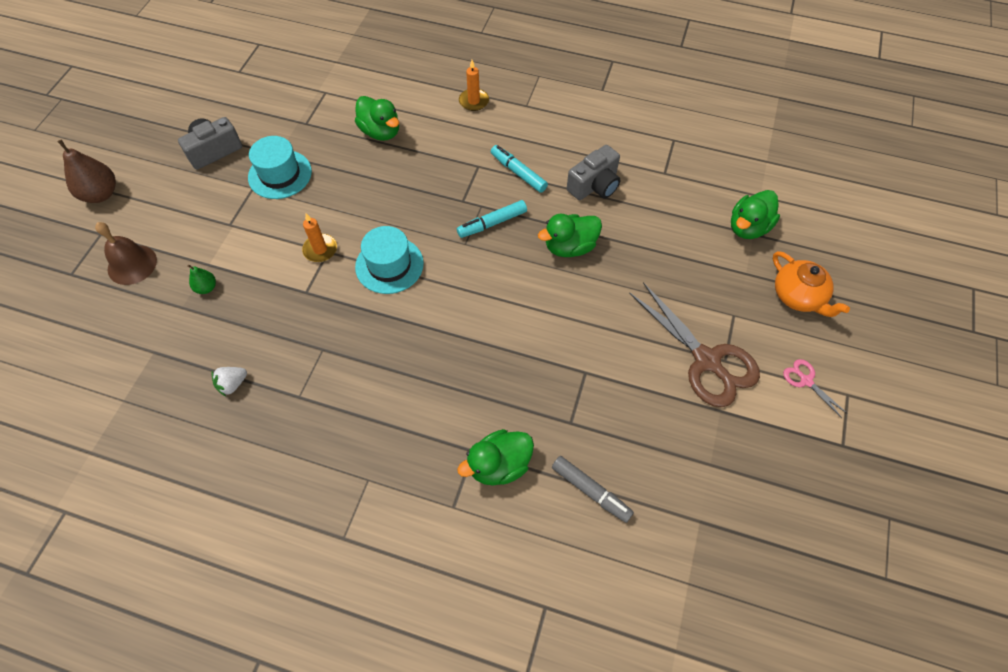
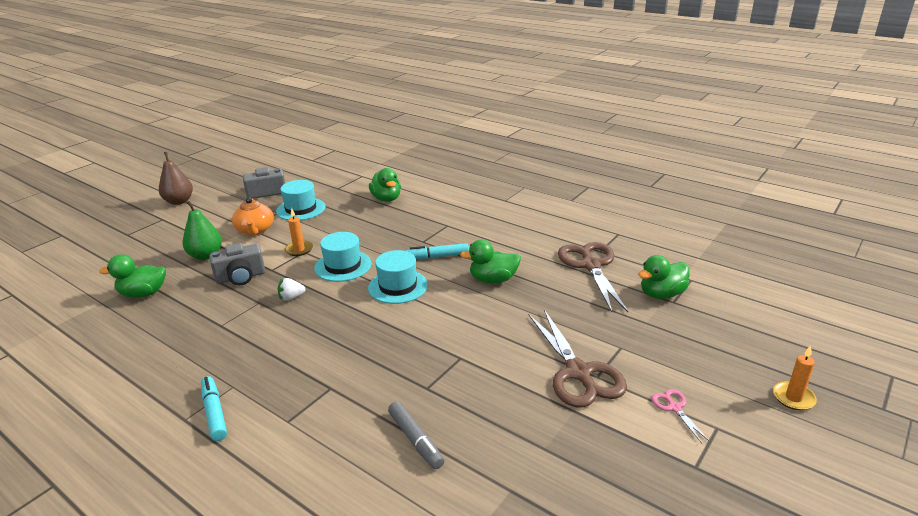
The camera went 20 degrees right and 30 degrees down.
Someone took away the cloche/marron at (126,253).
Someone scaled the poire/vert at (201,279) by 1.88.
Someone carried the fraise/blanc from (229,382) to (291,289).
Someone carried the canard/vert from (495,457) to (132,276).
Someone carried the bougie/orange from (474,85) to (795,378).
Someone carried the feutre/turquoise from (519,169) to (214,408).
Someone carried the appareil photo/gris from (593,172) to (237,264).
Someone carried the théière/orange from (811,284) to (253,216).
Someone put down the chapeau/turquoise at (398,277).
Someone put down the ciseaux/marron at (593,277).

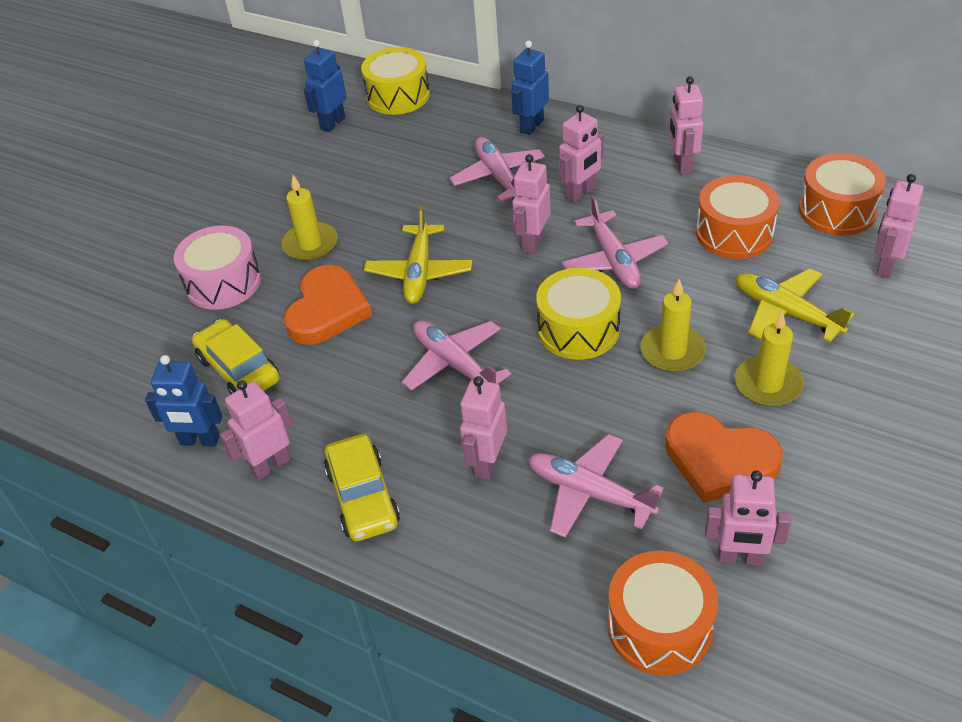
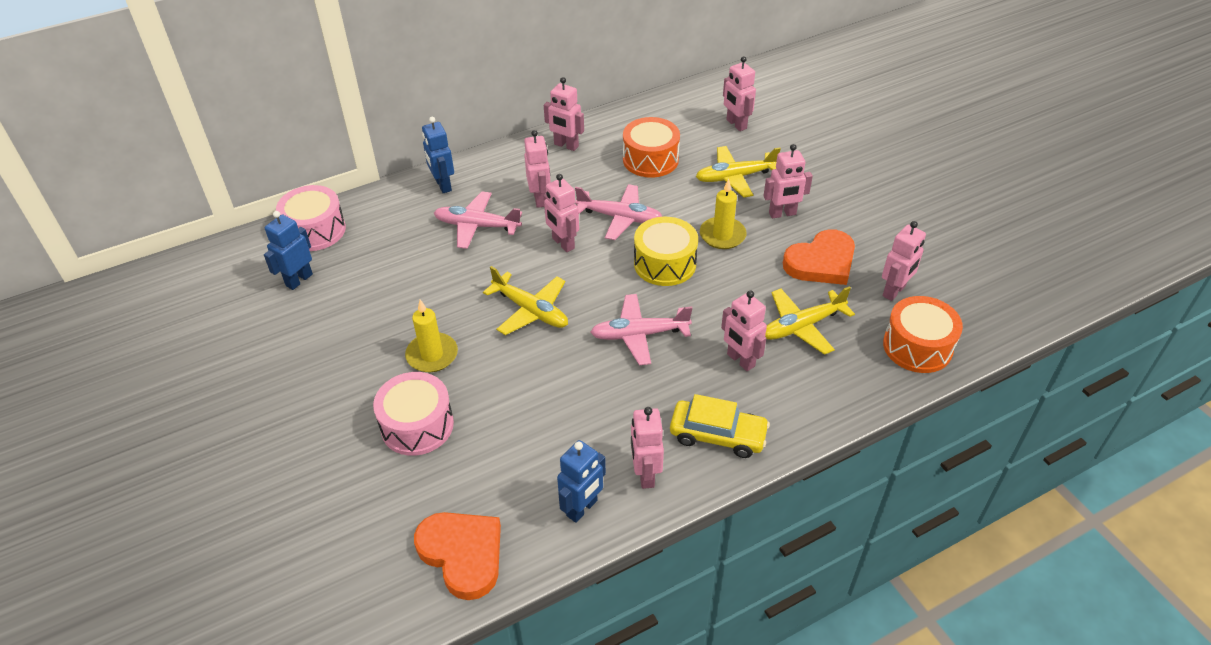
The camera went 60 degrees left and 0 degrees up.
Someone took away the voiture/jaune at (235,357).
Someone carried the cœur/orange from (328,305) to (457,556).
Someone rotated the robot/bleu at (325,86) by 60 degrees clockwise.
Someone repainted the tambour/jaune at (395,81), which became the tambour/rose at (311,218).
Someone repainted the avion/rose at (596,486), which became the avion/jaune at (810,320).
Someone swapped the bougie/jaune at (769,359) for the robot/rose at (788,181).
Someone took away the tambour/orange at (842,194).

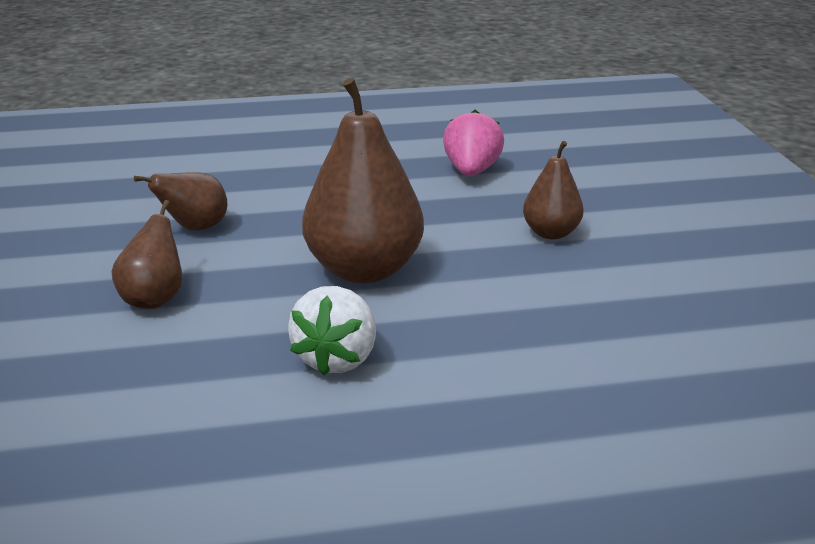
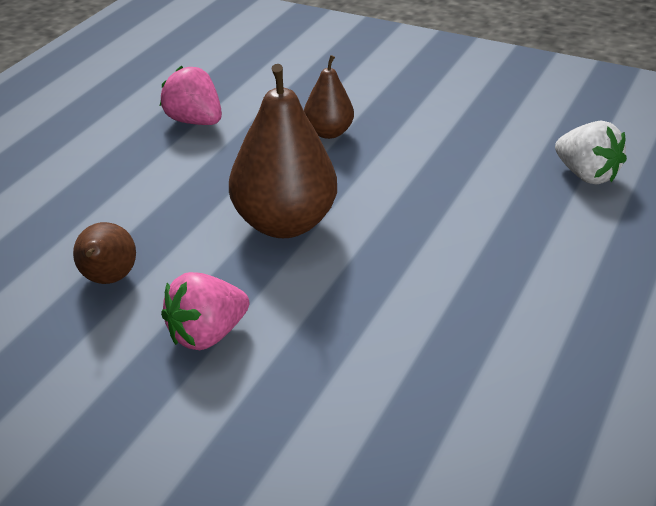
The camera went 55 degrees left and 5 degrees up.
Someone swapped the poire/marron at (146,254) for the fraise/rose at (205,311).
Someone carried the fraise/blanc from (332,331) to (591,153).

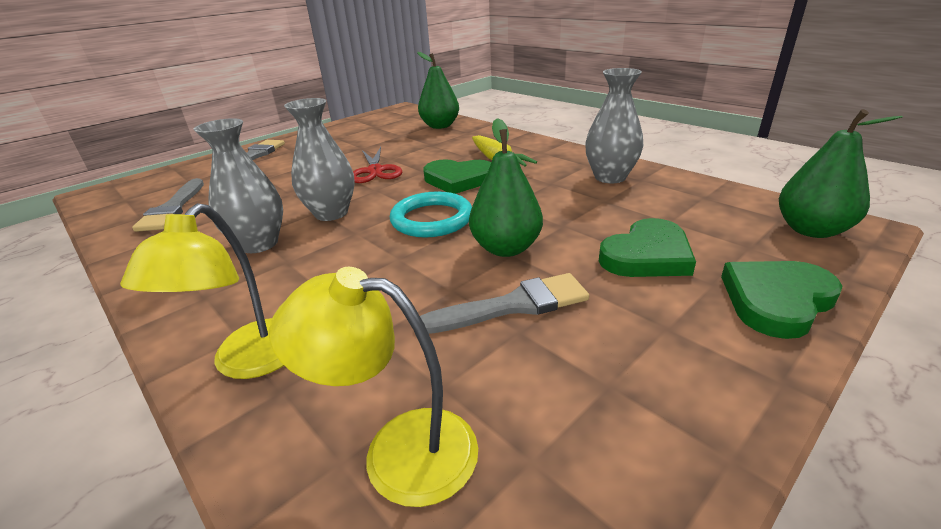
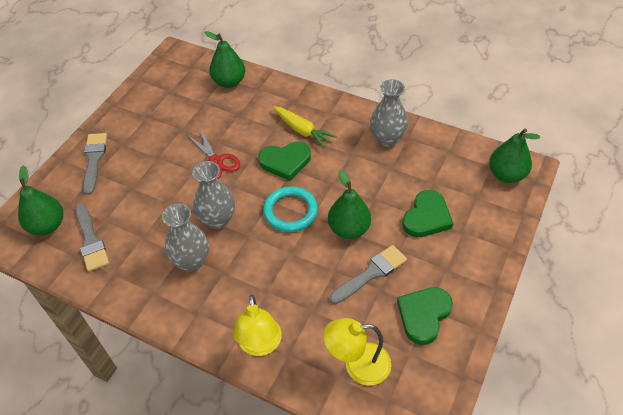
The camera went 20 degrees left and 20 degrees up.
Someone carried the cœur/vert from (782,300) to (425,316).
Someone put down the poire/vert at (40,200).

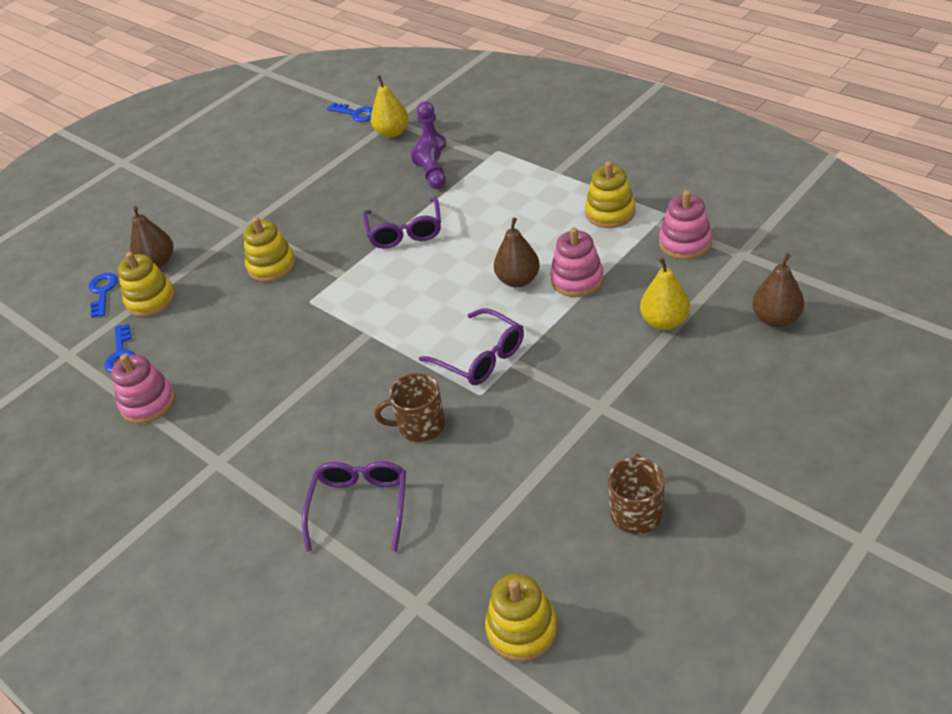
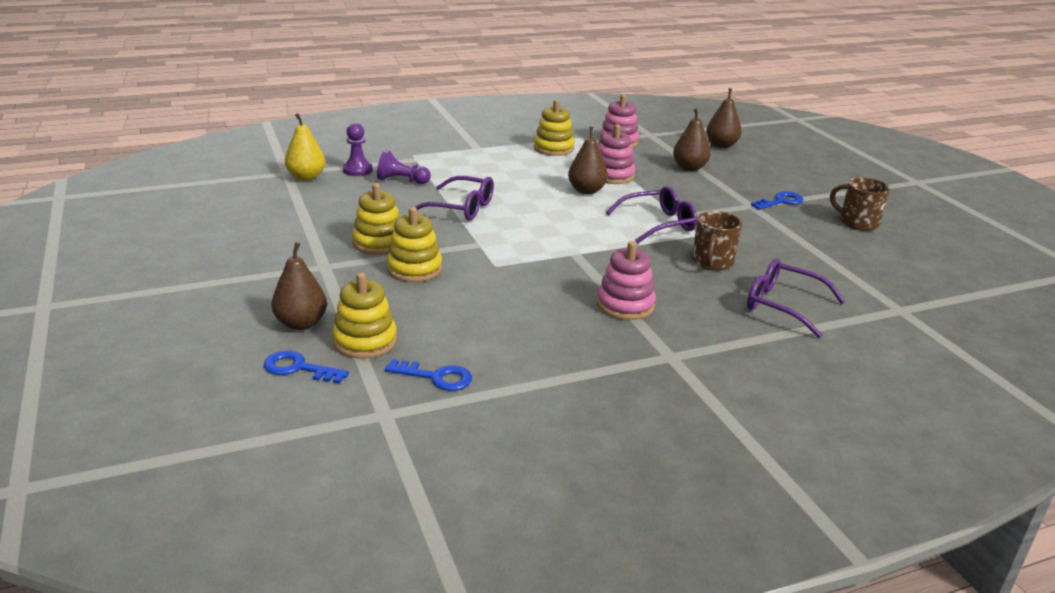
The camera went 70 degrees left and 15 degrees down.
Someone carried the jouet à empiler/rose from (143,389) to (626,280).
Someone carried the clé/bleu from (350,112) to (777,200).
Someone carried the jouet à empiler/jaune from (521,618) to (376,219).
Someone repainted the poire/jaune at (665,294), which became the poire/marron at (692,139).

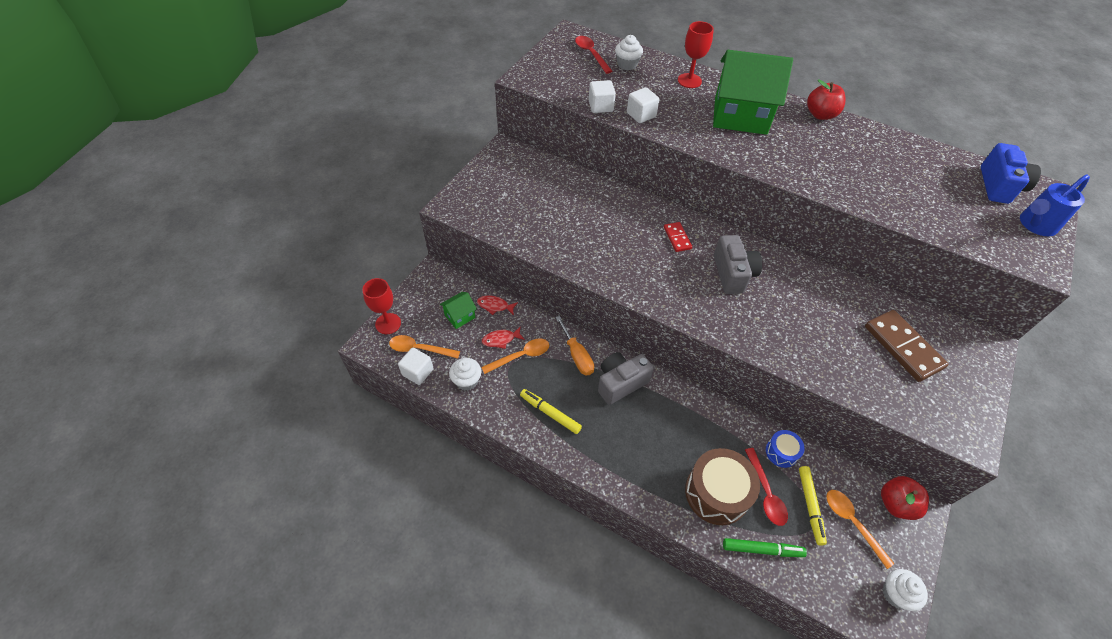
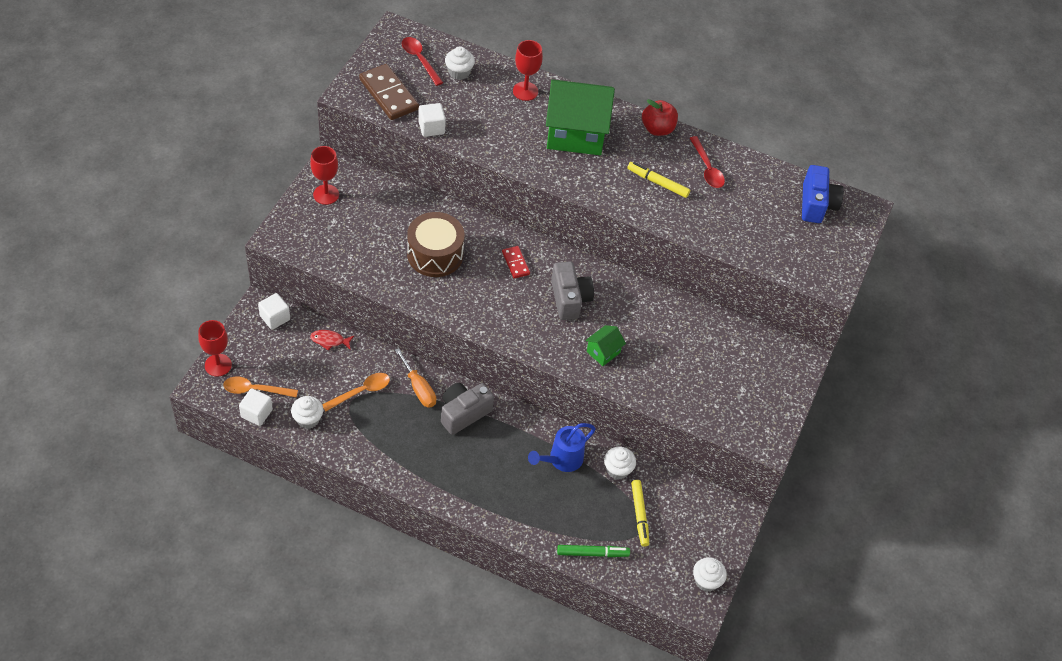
The camera went 10 degrees left and 0 degrees up.
Someone carried the maison/vert from (458,310) to (605,345).
Someone took away the poisson/rouge at (503,338).
Someone carried the feutre/jaune from (551,411) to (658,180).
Someone carried the cube/blanc from (643,105) to (274,311).
Someone carried the tambour/marron from (722,486) to (435,244).
Someone carried the cuillère/rouge from (766,487) to (707,162).
Someone swapped the tambour/bleu at (785,449) for the muffin/blanc at (620,463).
Someone took away the cuillère/orange at (860,529).
Someone carried the domino/marron from (907,346) to (389,92).
Someone took away the pomme/rouge at (905,498).
Someone carried the arrosoir/bleu from (1055,205) to (562,447).
Someone put down the verre à pied/rouge at (324,175).

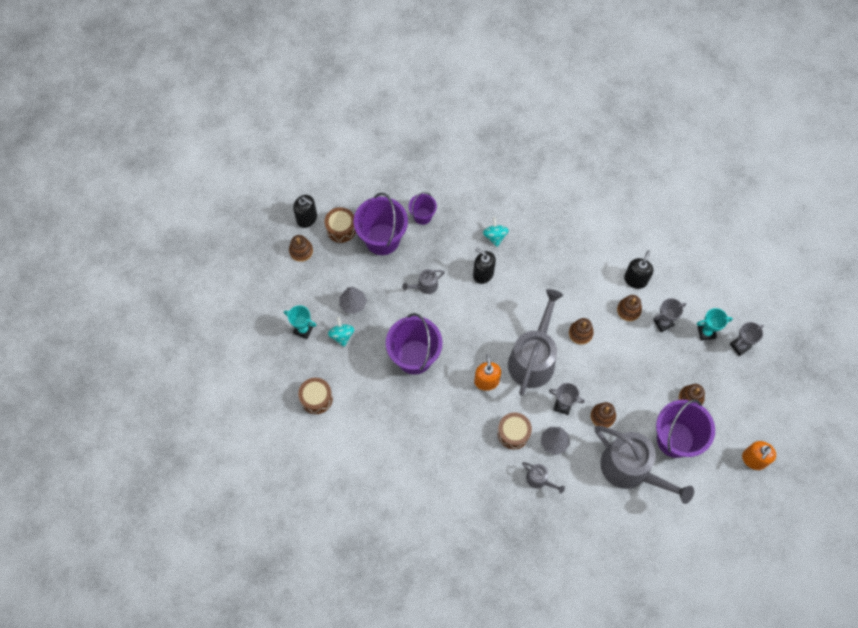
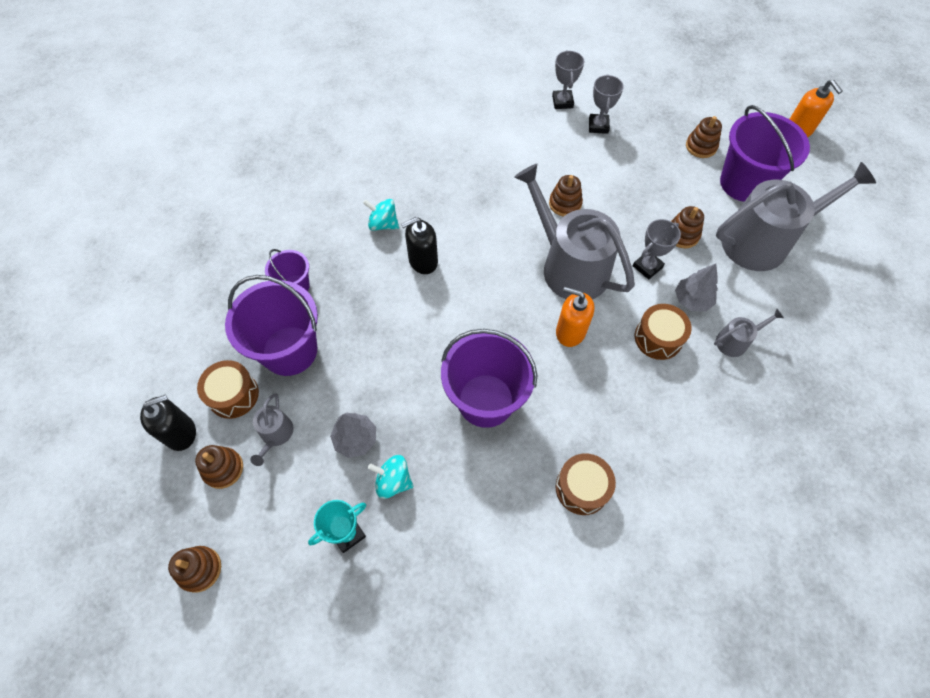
The camera went 60 degrees left and 5 degrees down.
Someone carried the tambour/marron from (315,396) to (585,484).
Someone carried the arrosoir/gris from (423,281) to (272,429).
Someone carried the jouet à empiler/marron from (629,308) to (194,569).
Someone took away the distributeur de savon/noir at (638,269).
Someone took away the trophée/turquoise at (715,324).
Someone carried the trophée/gris from (747,339) to (568,79).

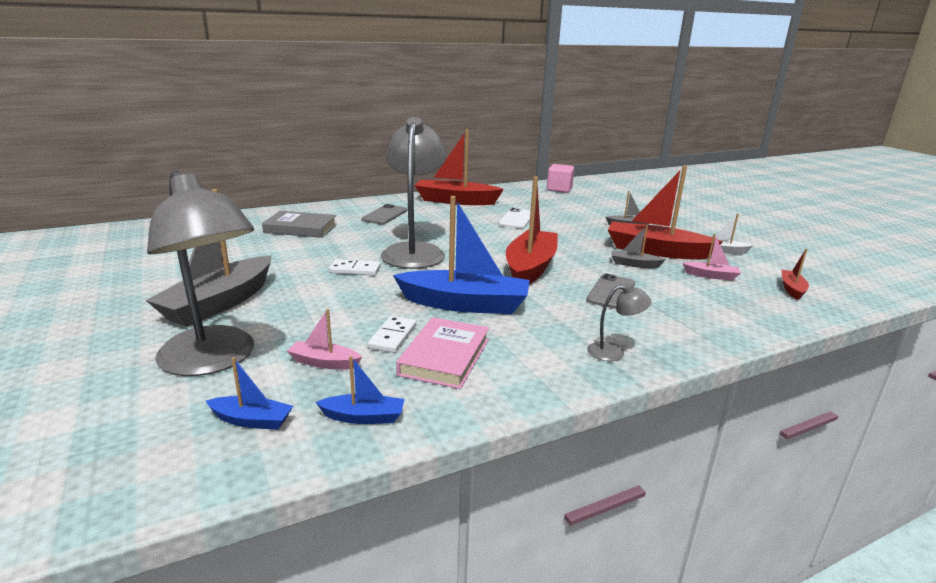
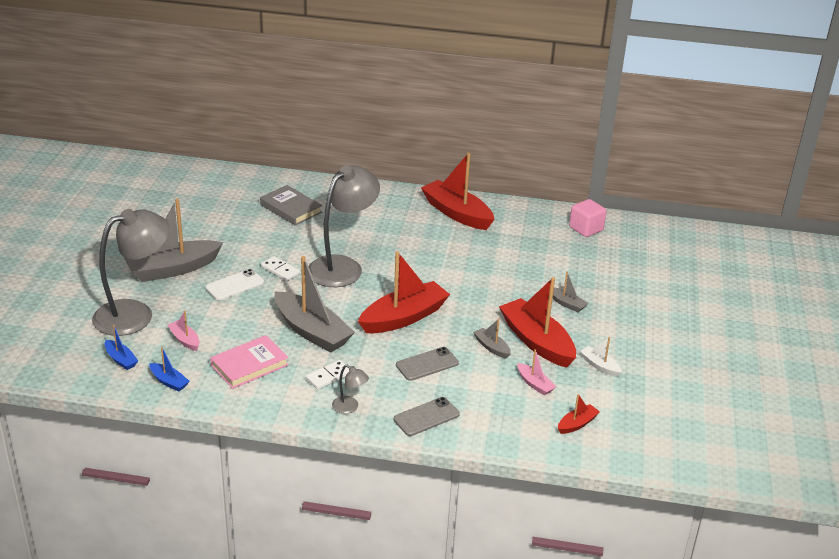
The camera went 35 degrees right and 10 degrees up.
Someone rotated the lampe/gris at (200,273) by 120 degrees counterclockwise.
Someone carried the téléphone/gris from (384,214) to (427,416).
Someone carried the domino/blanc from (392,334) to (327,374).
Someone repainted the bateau/bleu at (461,255), which became the bateau/gris at (314,304).
Someone carried the téléphone/blanc from (514,218) to (234,284).

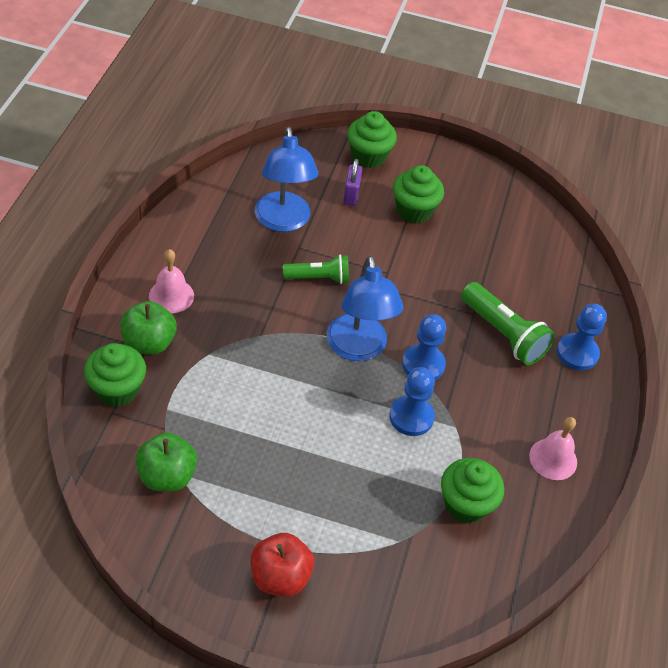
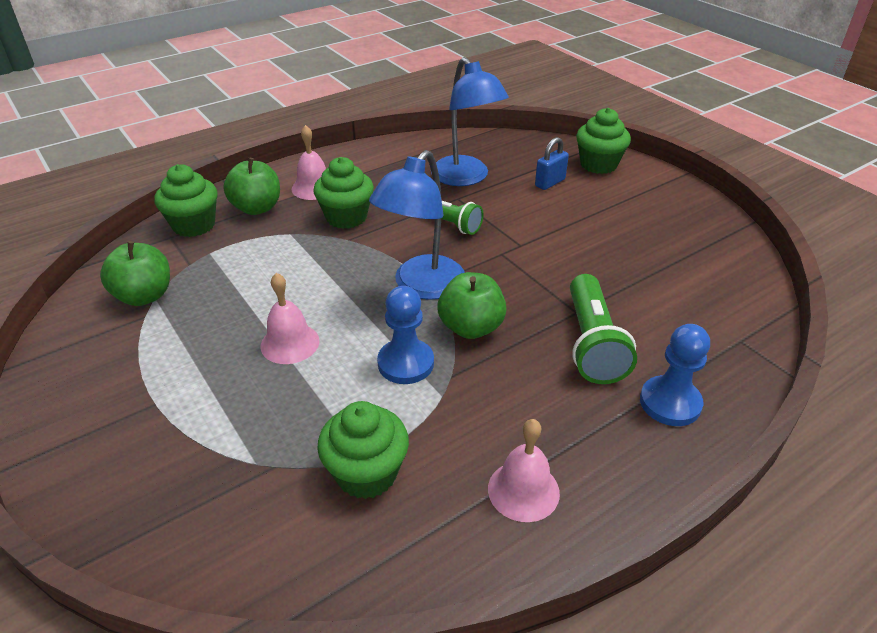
The camera went 45 degrees right and 10 degrees down.
Someone took away the pomme/rouge at (282,565).
Someone rotated the lampe/bleu at (286,179) by 60 degrees counterclockwise.
Someone repainted the cadenas/violet at (352,182), which became the cadenas/bleu at (552,163).
Someone carried the muffin/vert from (418,194) to (343,193).
Someone swapped the pion/bleu at (424,347) for the pomme/vert at (472,305).
Someone put down the cloche/rose at (290,318).

